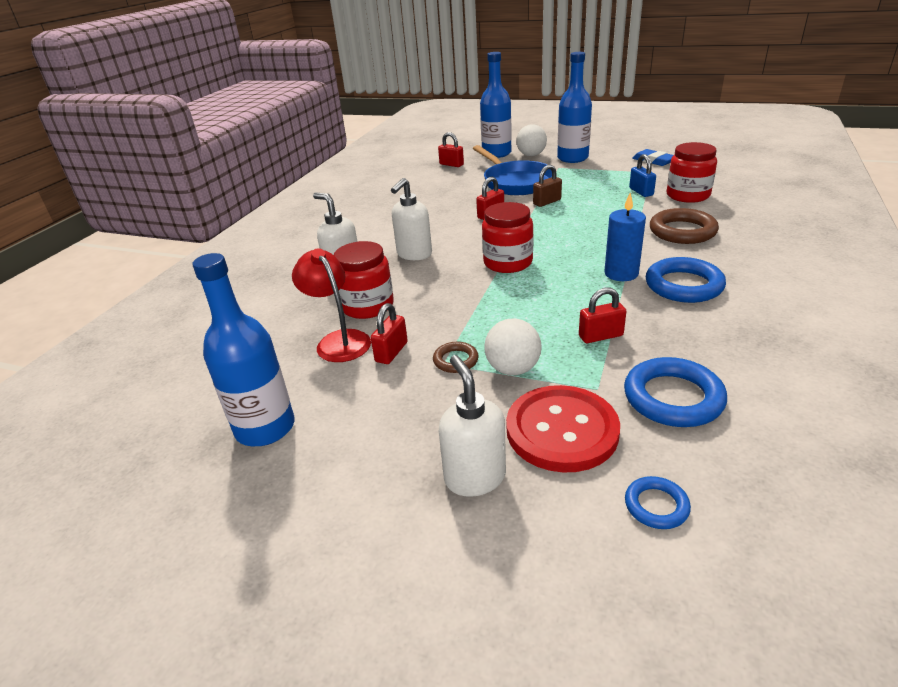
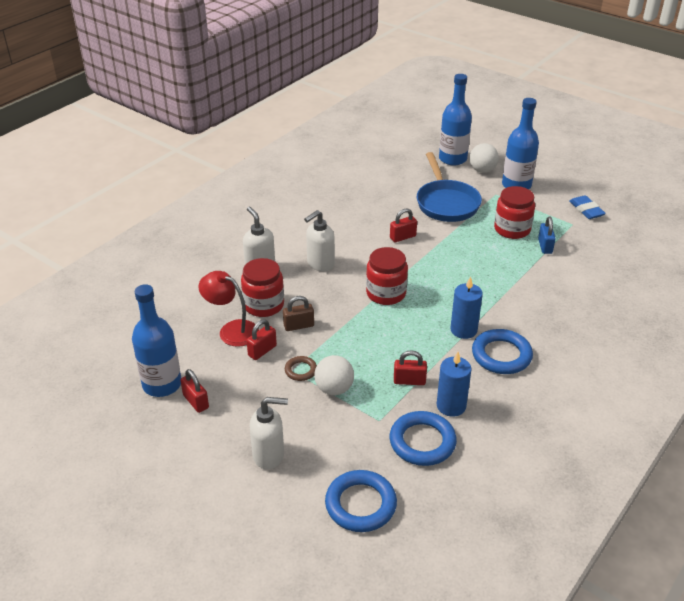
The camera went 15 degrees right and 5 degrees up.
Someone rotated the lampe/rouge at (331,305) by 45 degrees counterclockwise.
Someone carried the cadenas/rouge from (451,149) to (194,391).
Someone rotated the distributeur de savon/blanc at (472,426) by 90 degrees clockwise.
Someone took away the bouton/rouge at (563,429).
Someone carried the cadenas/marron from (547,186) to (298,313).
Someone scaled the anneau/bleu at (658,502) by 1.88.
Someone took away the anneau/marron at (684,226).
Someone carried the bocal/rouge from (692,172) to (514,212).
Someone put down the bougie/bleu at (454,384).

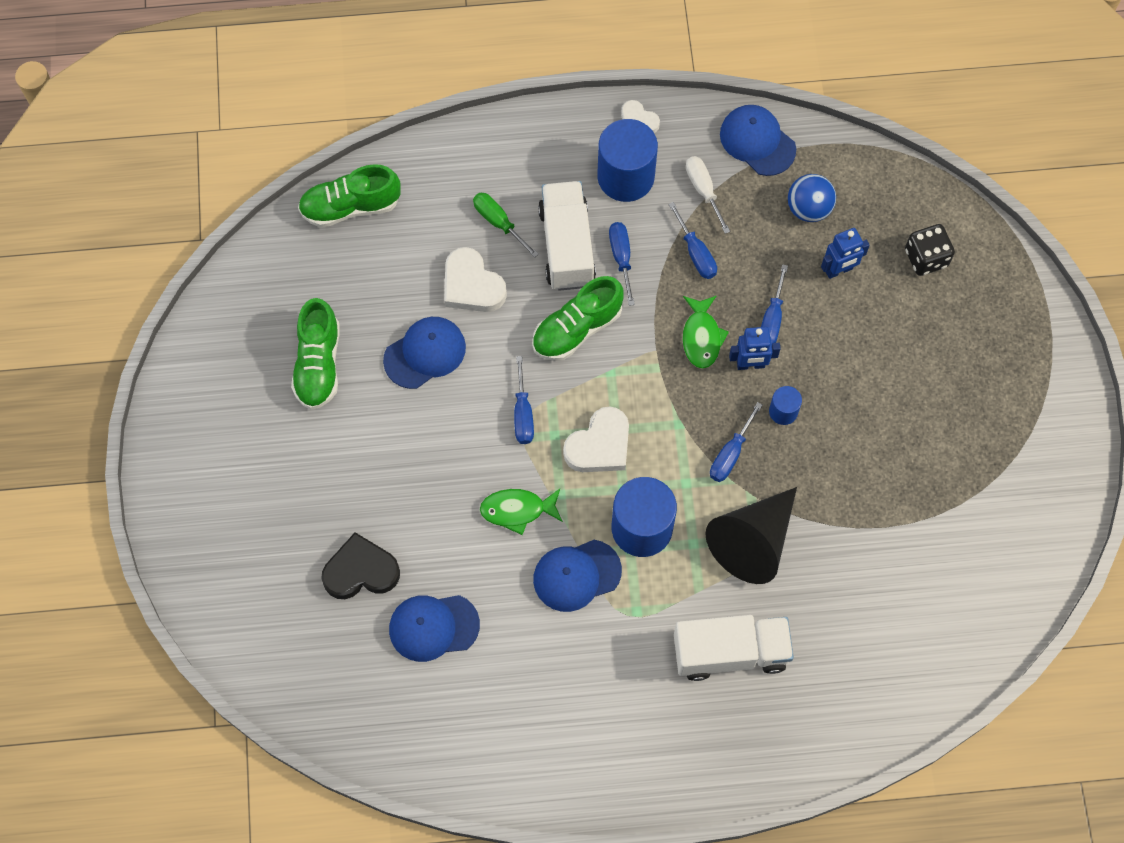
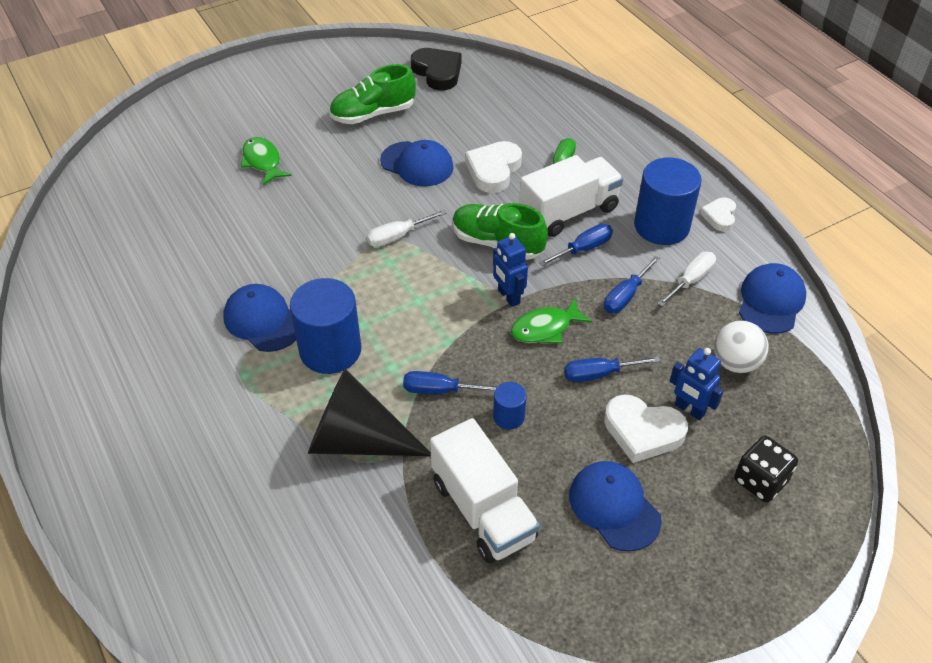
The camera went 65 degrees right and 20 degrees down.
Someone took away the chaussure/vert at (349,195).
Someone carried the cœur/noir from (360,565) to (436,69).
Someone carried the casquette/bleu from (434,628) to (615,506).
Someone carried the poisson/vert from (521,512) to (266,161).
Someone repainted the tournevis/bleu at (524,400), which became the tournevis/blanc at (407,228).
Someone carried the cœur/blanc from (596,439) to (646,428).
Someone carried the camion/blanc from (734,648) to (485,490).
Someone carried the robot/bleu from (755,348) to (510,270).
Someone repainted the balle/bleu at (812,198), which became the balle/blanc at (741,346).

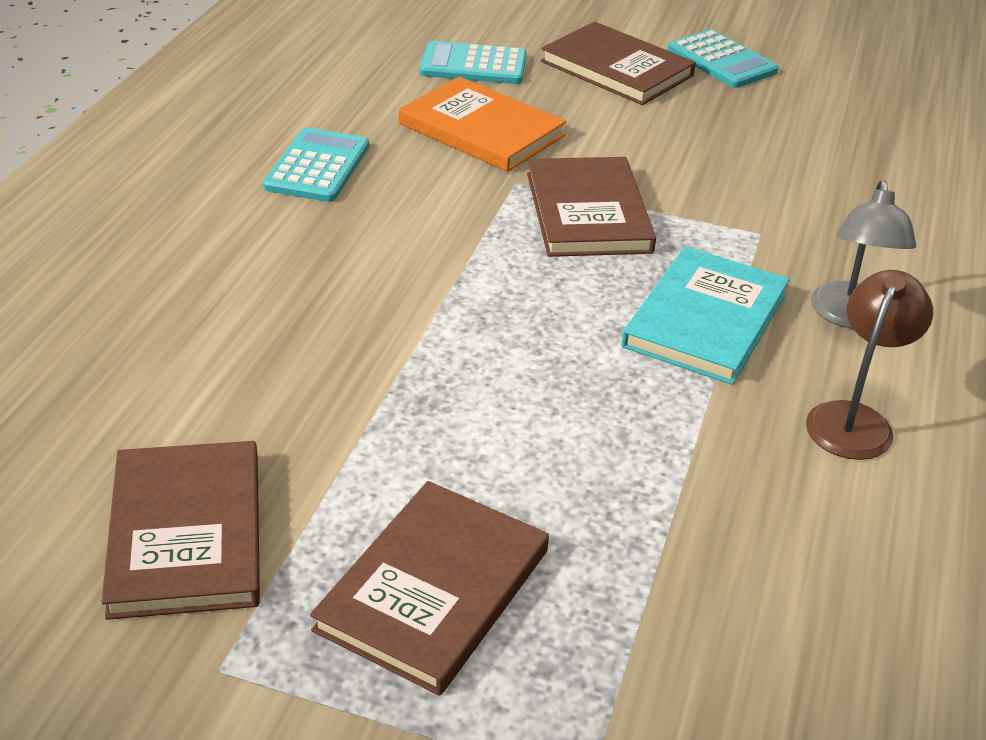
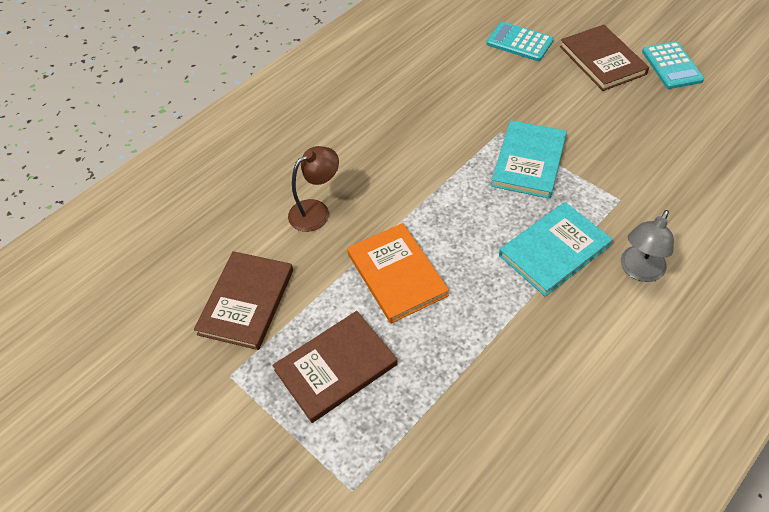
The camera went 30 degrees right and 15 degrees up.
Someone took away the calculatrice/turquoise at (316,165).
Someone carried the livre/orange from (483,124) to (398,273).
Someone repainted the livre/marron at (591,207), which became the livre/turquoise at (529,159).
Someone carried the lampe/marron from (869,365) to (313,189).

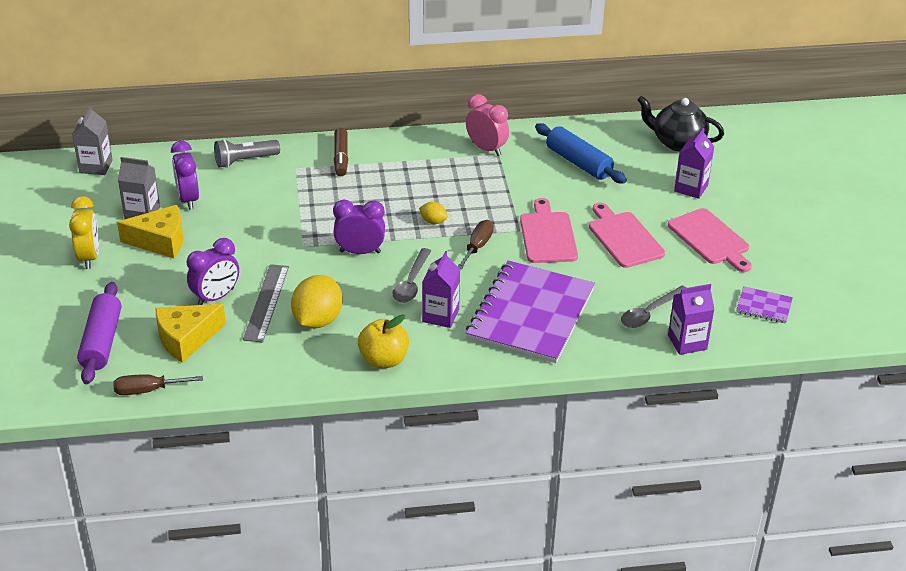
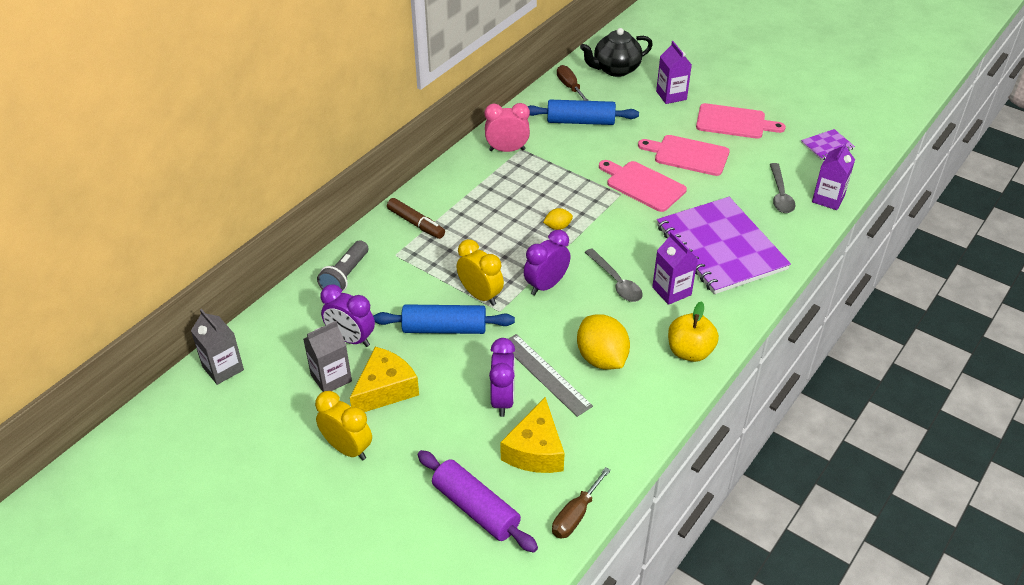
The camera went 45 degrees left and 5 degrees up.
Someone carried the tournevis/marron from (476,245) to (573,83).
Someone put down the rouleau à pâtisserie/bleu at (444,319).
Someone put down the réveil/jaune at (480,272).

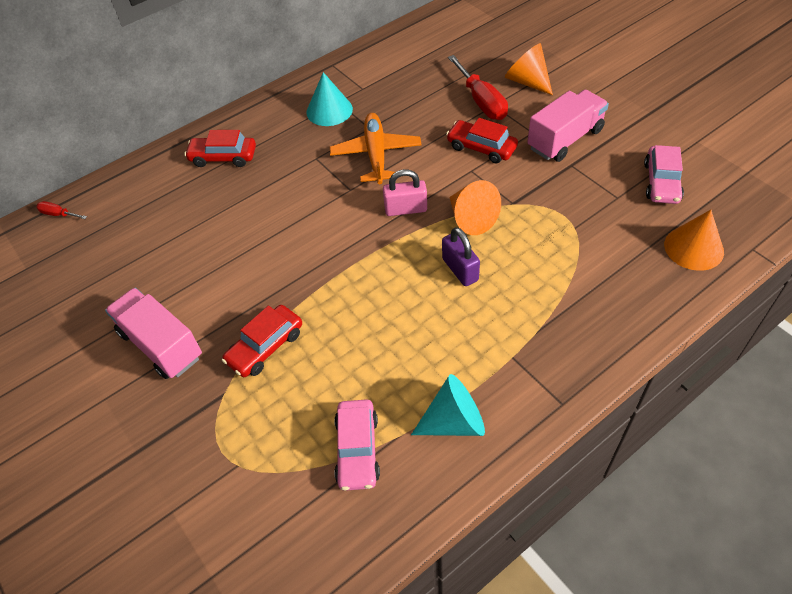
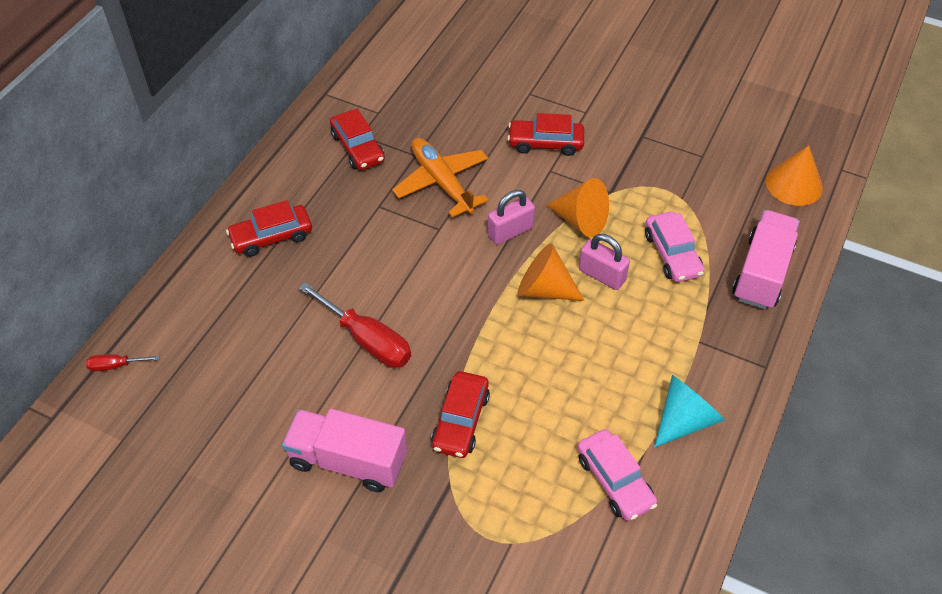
The camera went 30 degrees left and 0 degrees up.
Someone swapped the cône/turquoise at (329,99) for the voiture/rouge at (357,139).
Someone repainted the cadenas/violet at (461,256), which became the cadenas/rose at (604,262).
Someone carried the tournevis/rouge from (478,87) to (354,325).
Someone carried the cône/orange from (529,69) to (551,272).
Someone carried the camion/rose from (568,126) to (766,259).
Someone carried the voiture/rose from (664,174) to (674,247).

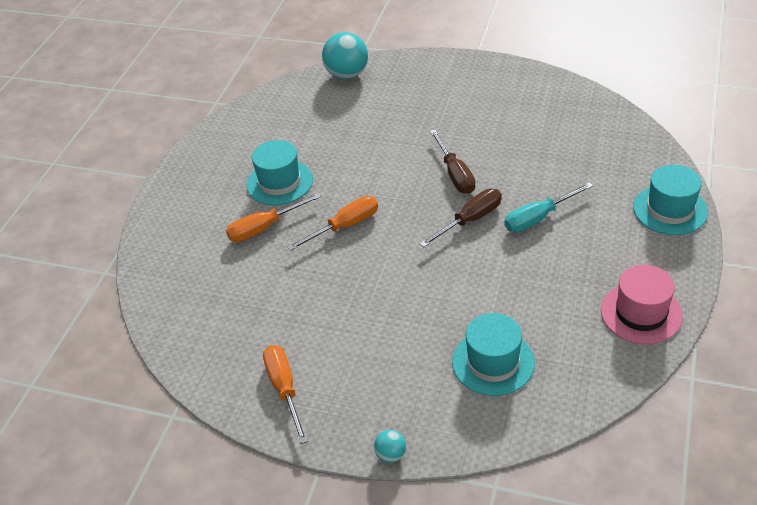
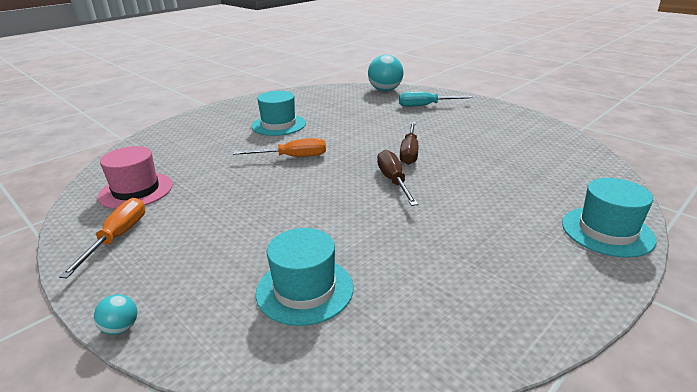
The camera went 25 degrees right and 15 degrees down.
Someone took away the tournevis/orange at (273,217).
Someone rotated the tournevis/marron at (460,218) by 90 degrees counterclockwise.
Someone carried the tournevis/turquoise from (548,207) to (436,99).
Someone carried the chapeau/rose from (642,304) to (135,177).

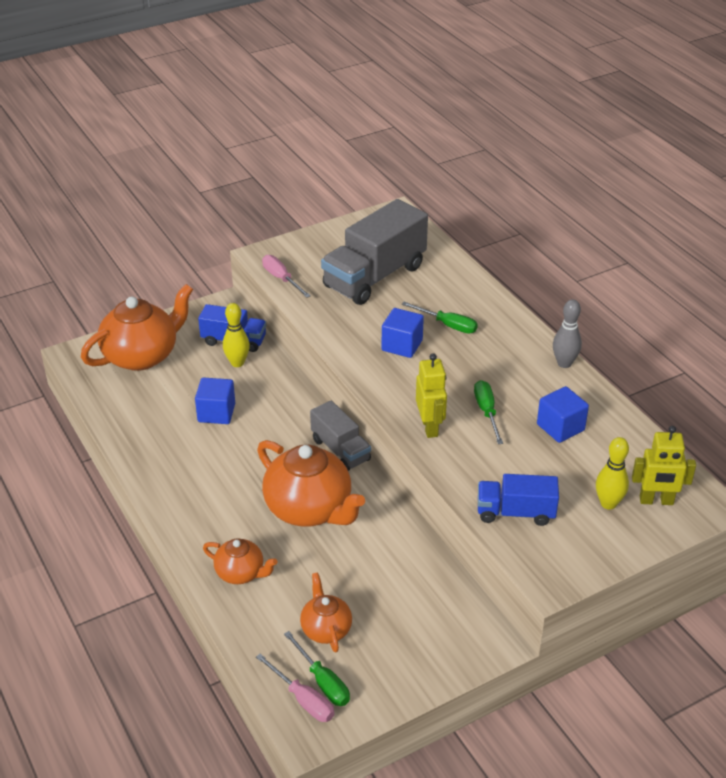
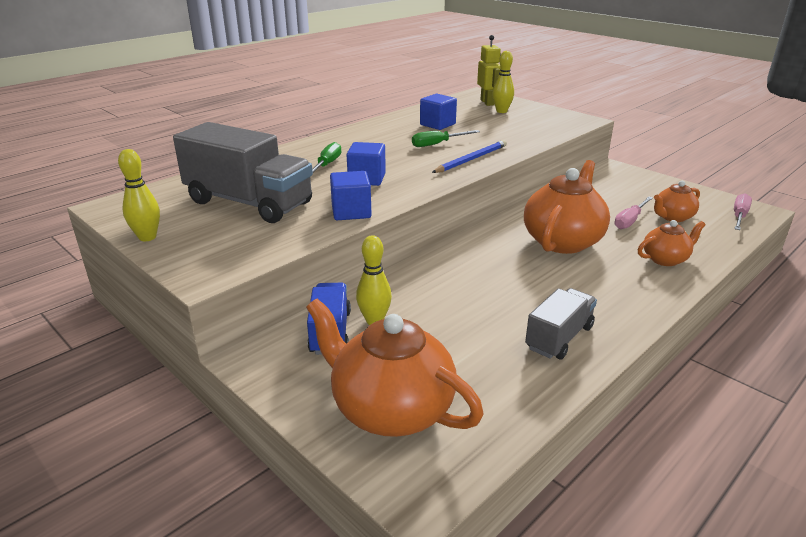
The camera went 105 degrees left and 10 degrees down.
Someone carried the cube/bleu from (215,400) to (351,195).
Someone rotated the théière/orange at (240,561) by 60 degrees clockwise.
Someone carried the tournevis/rose from (286,276) to (633,212).
Someone took away the tournevis/vert at (317,668).
Someone carried the camion/gris from (340,436) to (561,324).
Someone swapped the robot/jaune at (431,395) for the crayon/bleu at (469,156).
Someone took away the camion/bleu at (518,500).
Someone took away the quille/gris at (567,333).
Someone put down the quille/jaune at (139,195).

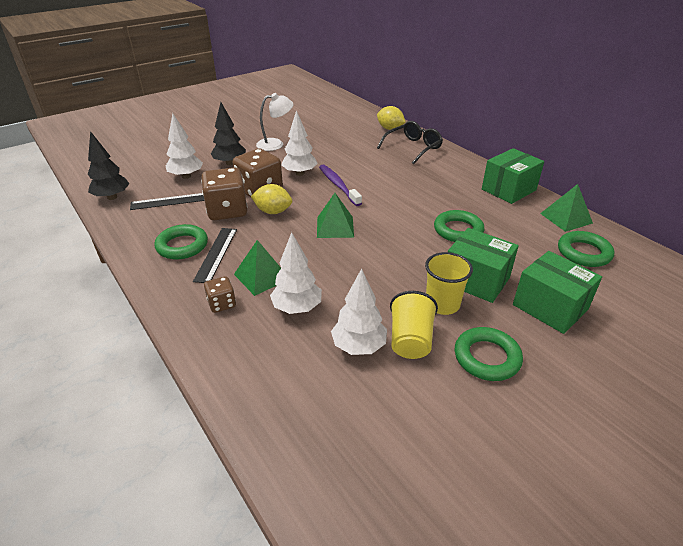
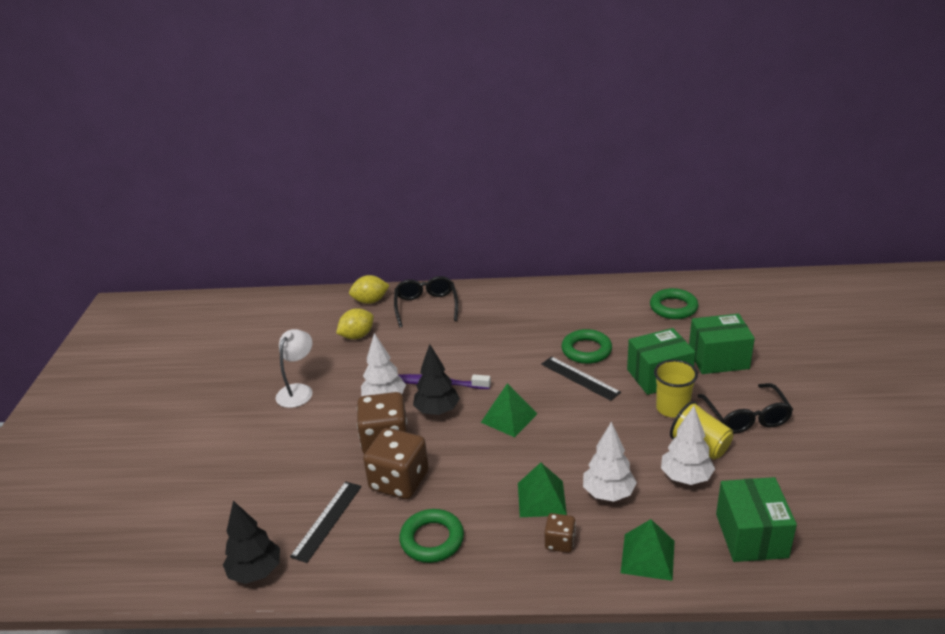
The camera went 50 degrees left and 5 degrees down.
Someone took away the arbre/blanc at (184,146).
Someone carried the règle/noir from (215,255) to (581,378).
Someone carried the arbre/noir from (228,134) to (436,379).
Someone carried the citron/jaune from (271,199) to (355,323).
Someone swapped the anneau/vert at (489,354) for the lunettes/noir at (745,408).
Someone carried the boîte/vert from (513,176) to (756,519).
Someone carried the pyramide/vert from (566,208) to (648,550).

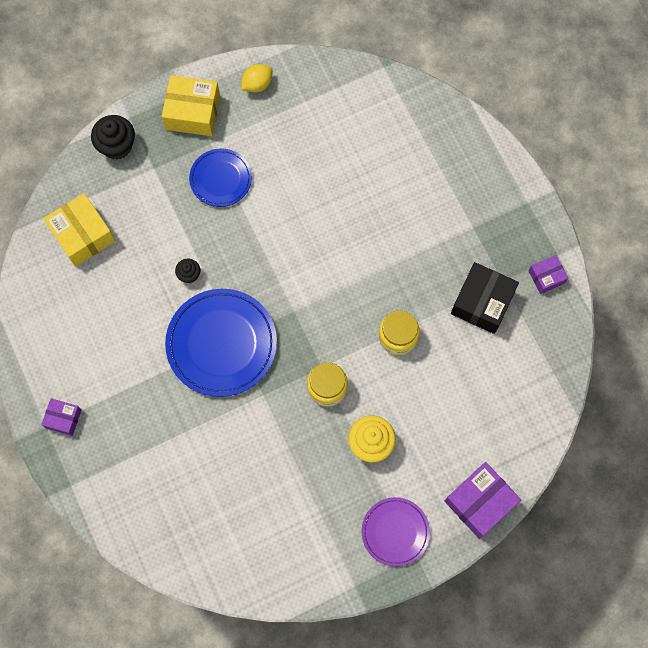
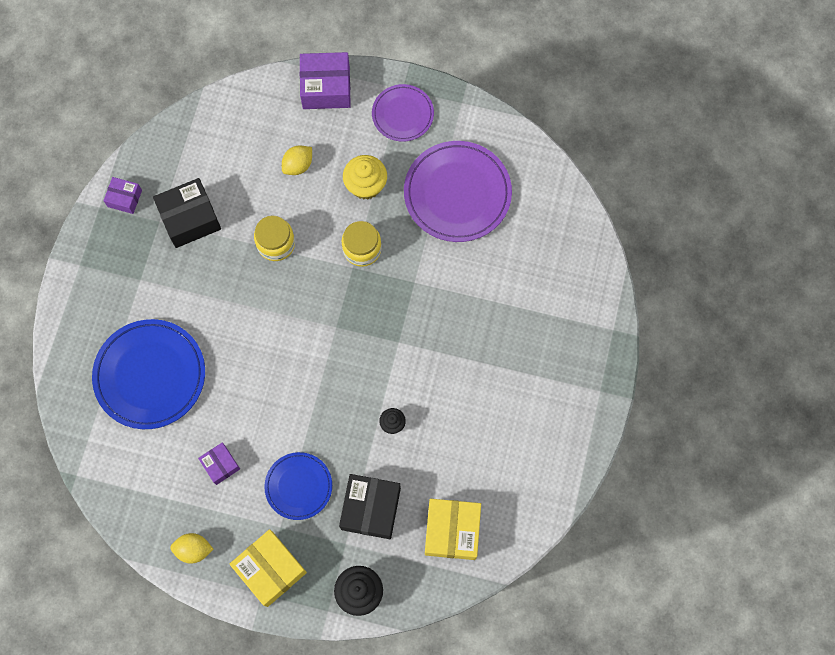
The camera went 140 degrees left and 0 degrees up.
Someone carried the boîte/violet from (61,417) to (219,463).
Someone carried the assiette/bleu from (221,343) to (148,374).
Someone put down the citron/jaune at (297,160).
Someone put down the boîte/noir at (370,506).
Someone put down the assiette/violet at (458,191).

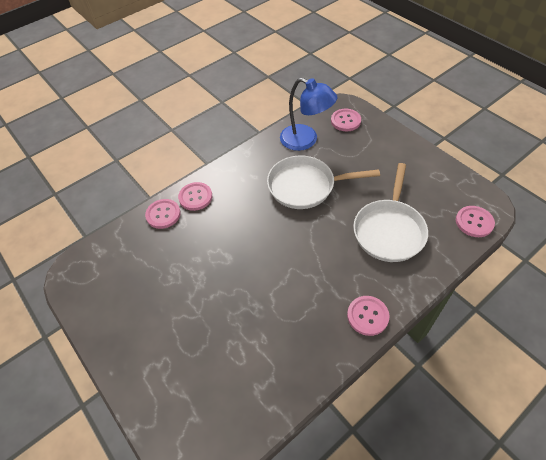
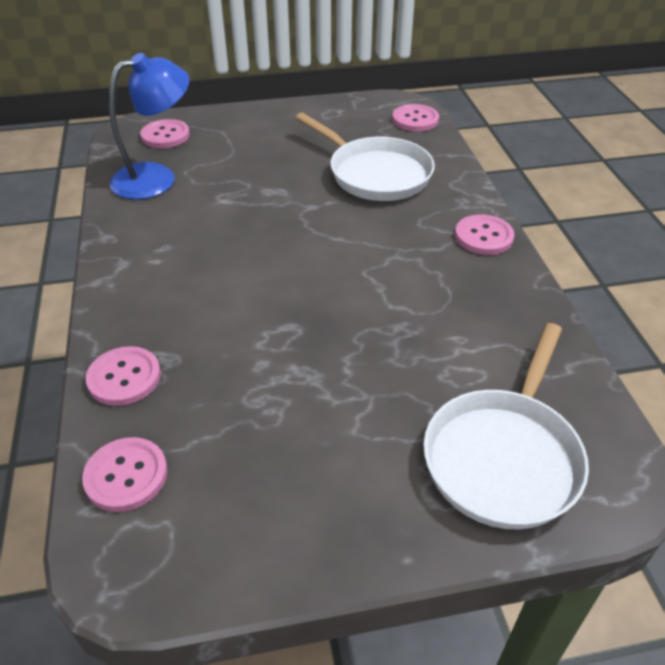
The camera went 65 degrees left and 10 degrees down.
Someone carried the bouton/rose from (195,196) to (124,474).
Someone carried the poêle/blanc from (323,182) to (506,426).

